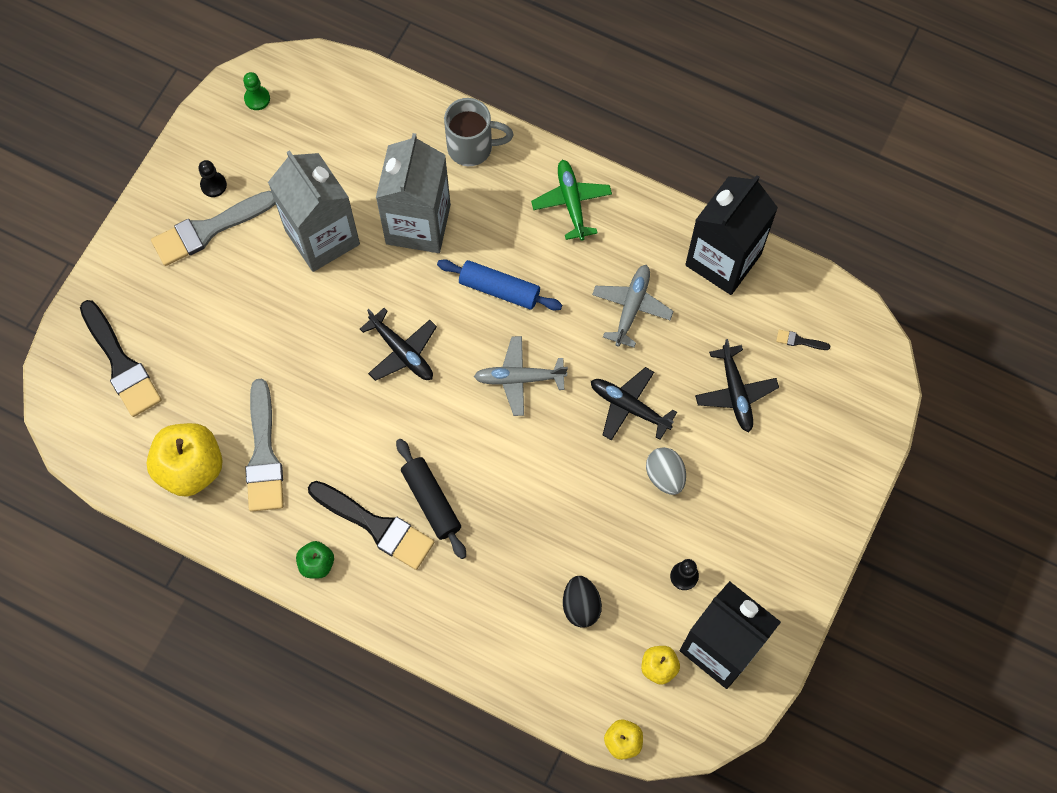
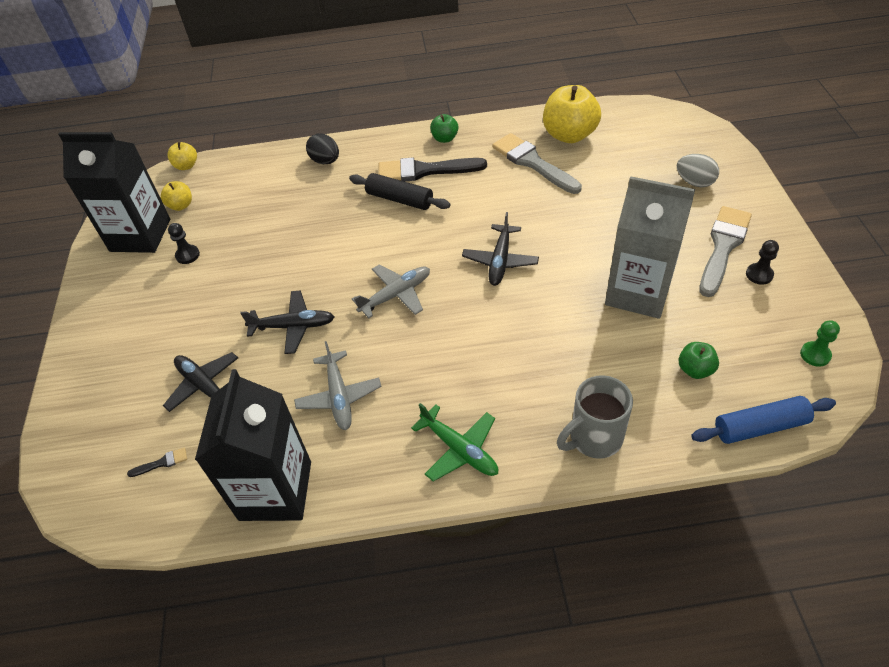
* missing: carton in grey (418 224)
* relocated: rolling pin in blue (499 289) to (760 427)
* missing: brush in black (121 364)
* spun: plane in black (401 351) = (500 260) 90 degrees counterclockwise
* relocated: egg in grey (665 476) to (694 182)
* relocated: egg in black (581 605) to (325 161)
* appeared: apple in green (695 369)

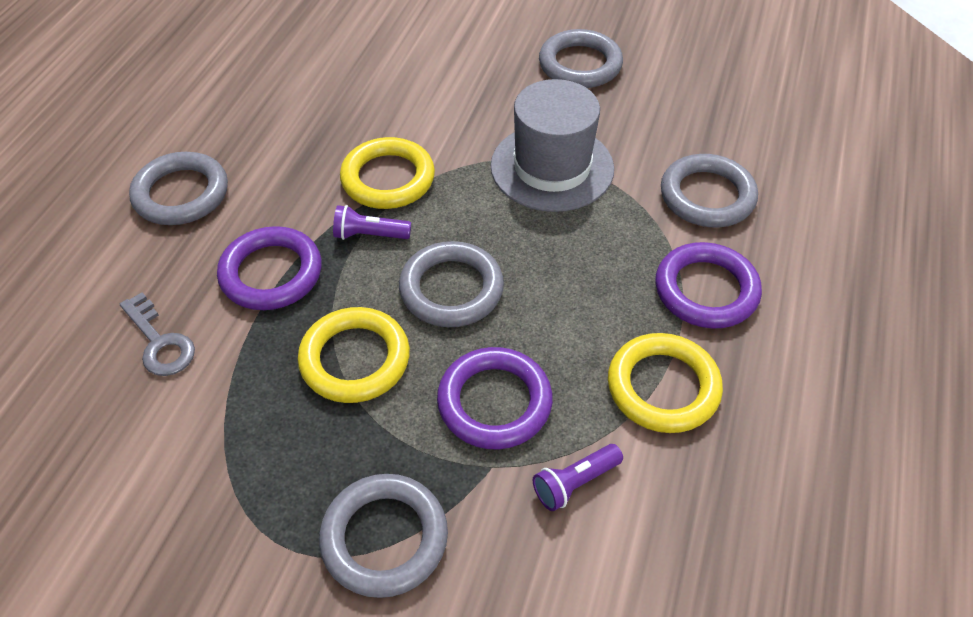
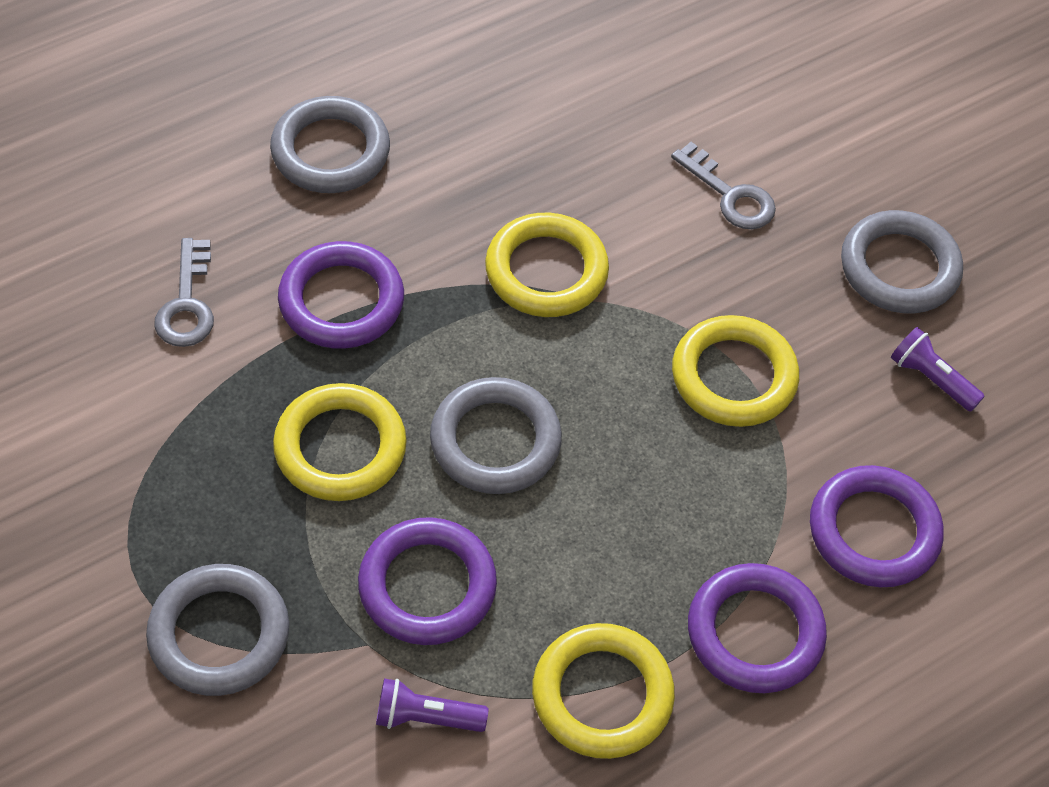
* exchanged: hat in grey (552 167) to ring in yellow (733 376)
* colour: ring in grey (707 196) to ring in purple (873 531)
* relocated: flashlight in purple (369 235) to (931 379)
* appeared: key in grey (730 195)

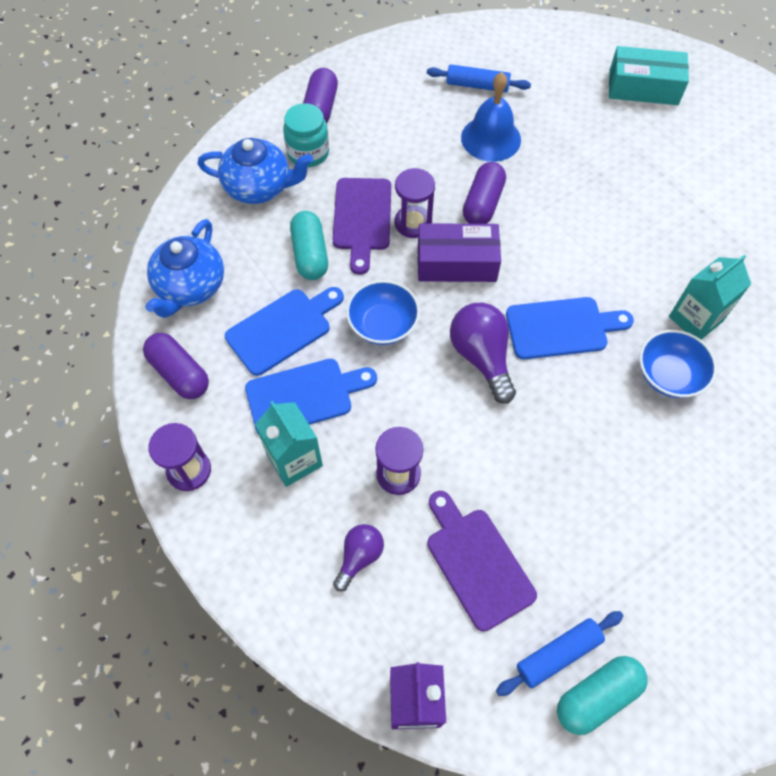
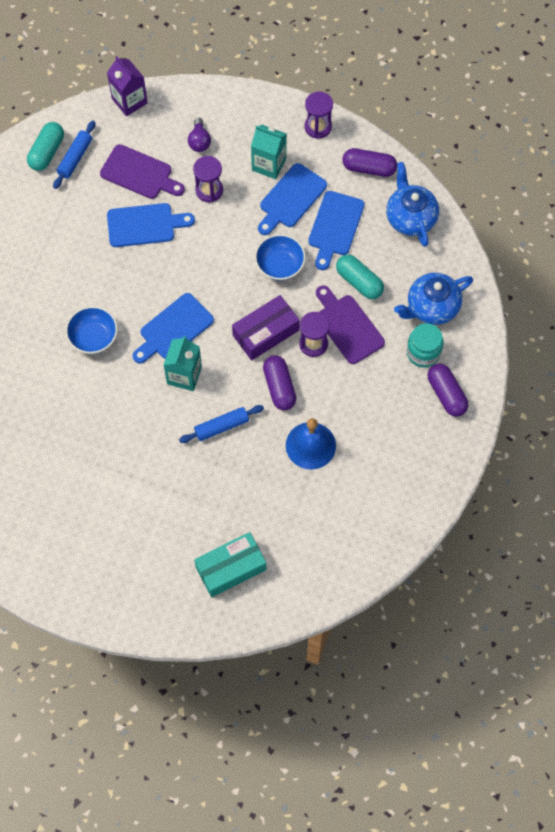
* relocated: rolling pin in blue (477 85) to (221 426)
* relocated: carton in turquoise (695 319) to (184 375)
* missing: light bulb in purple (481 357)
* appeared: cutting board in blue (144 225)

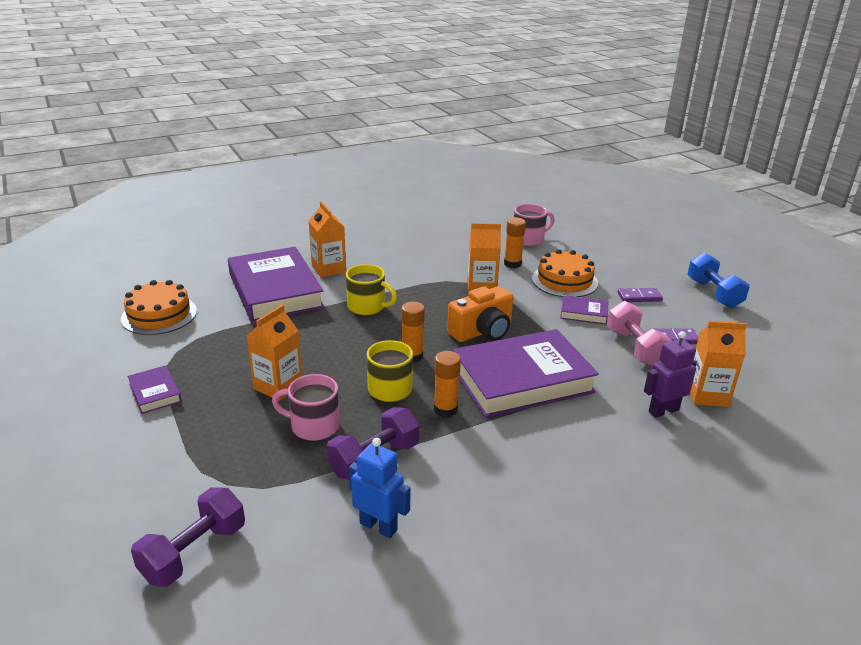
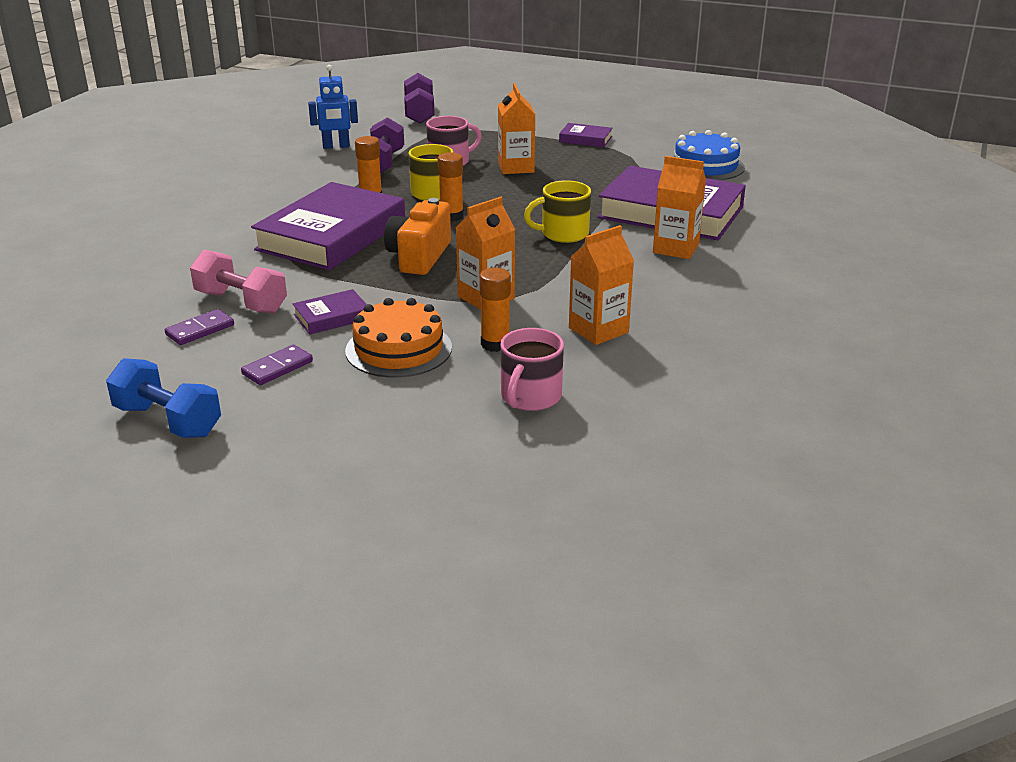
* colour: cake in orange (159 315) to cake in blue (705 166)
* relocated: carton in orange (707 395) to (598 330)
* missing: robot in purple (663 411)

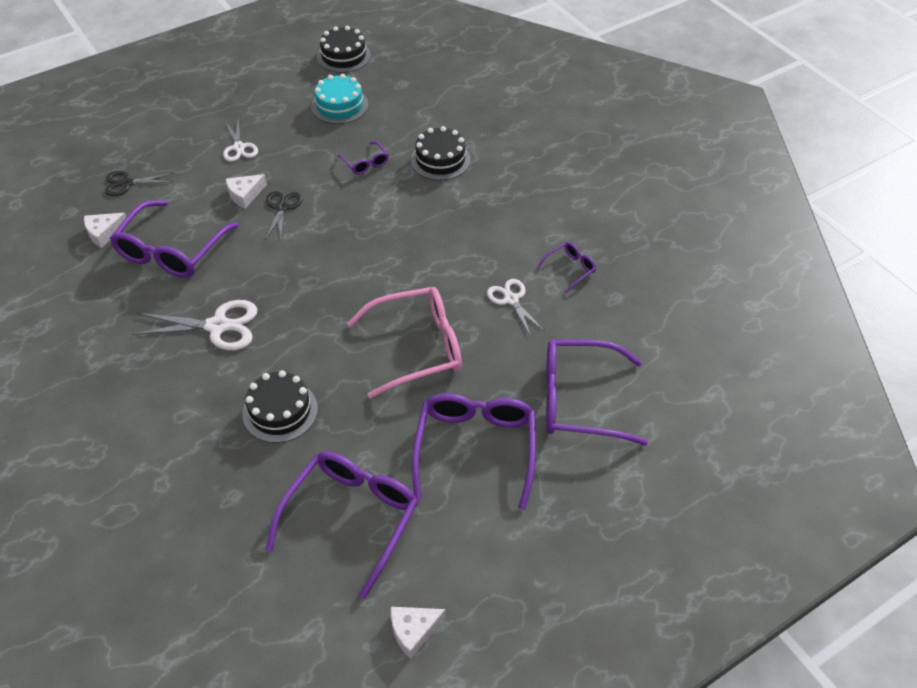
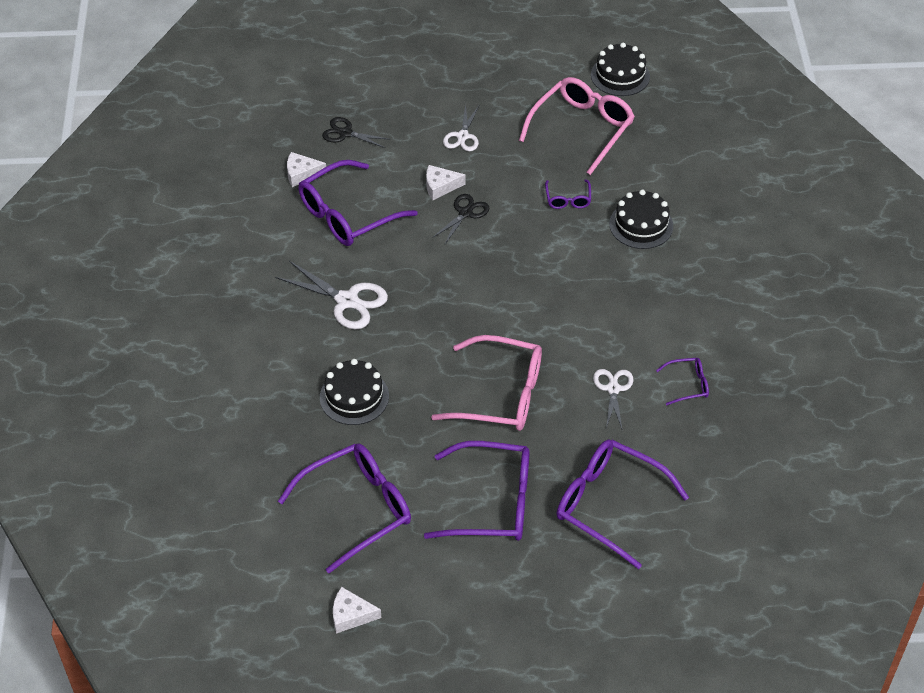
* exchanged: cake in turquoise (339 106) to glasses in pink (582 129)
* spun: glasses in purple (475 449) = (492 502) 60 degrees clockwise

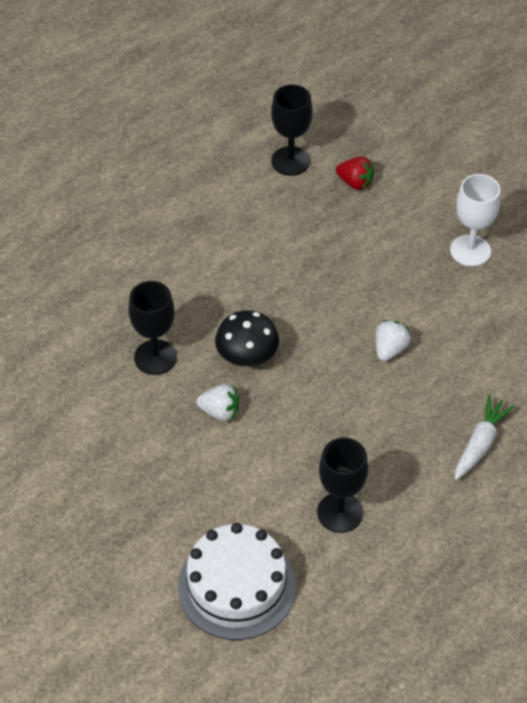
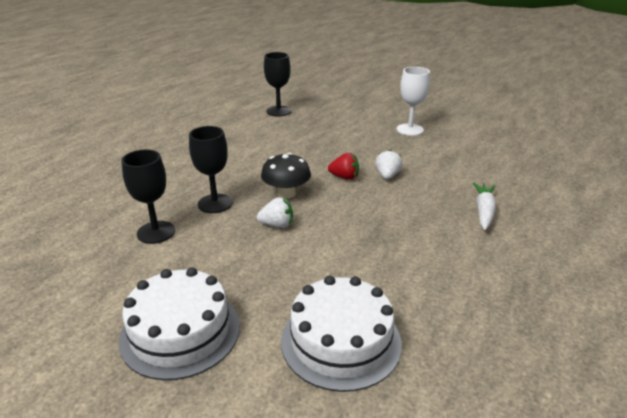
* relocated: strawberry in red (355 183) to (344 177)
* relocated: goblet in black (340 512) to (156 232)
* appeared: cake in white (180 332)

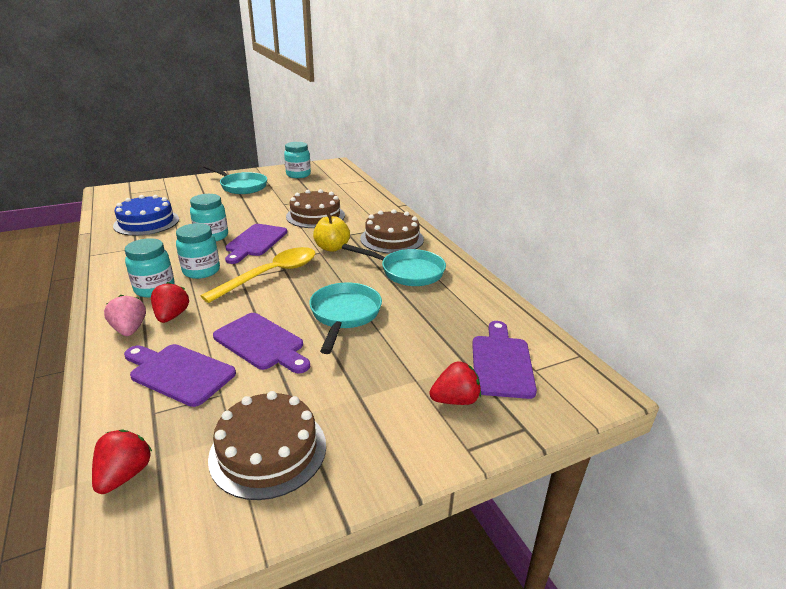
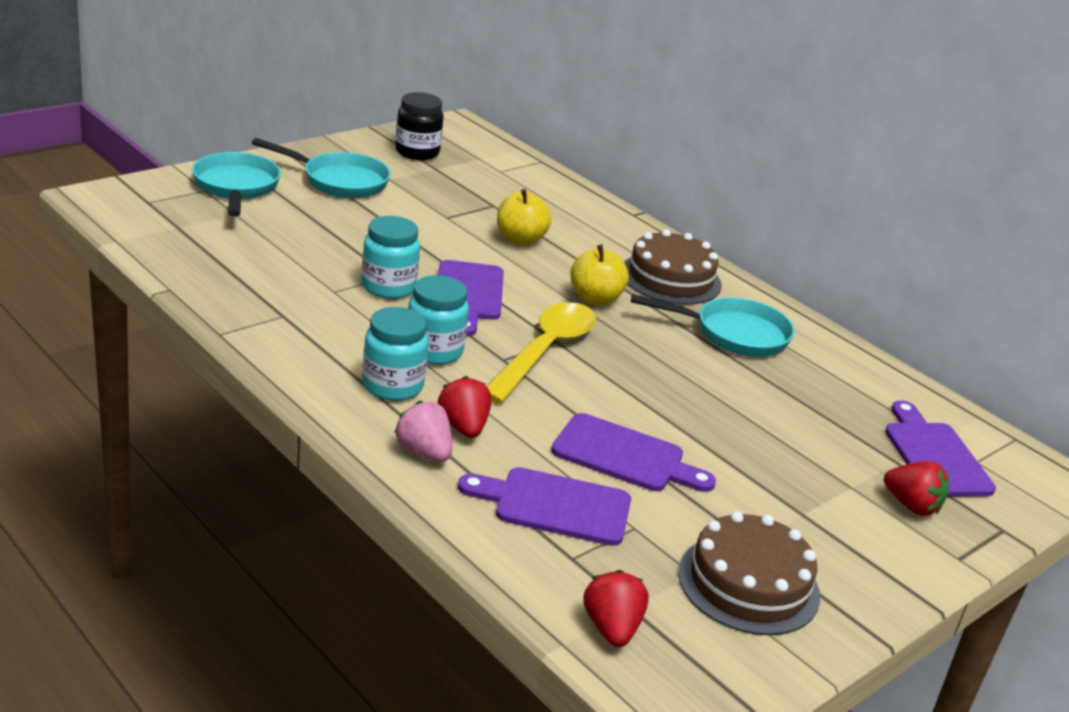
* colour: jar in turquoise (298 175) to jar in black (417 152)
* exchanged: cake in brown (315 216) to apple in yellow (520 240)
* missing: cake in blue (146 222)
* relocated: pan in turquoise (344 315) to (236 187)
* spun: strawberry in red (455 400) = (911 506) 75 degrees clockwise

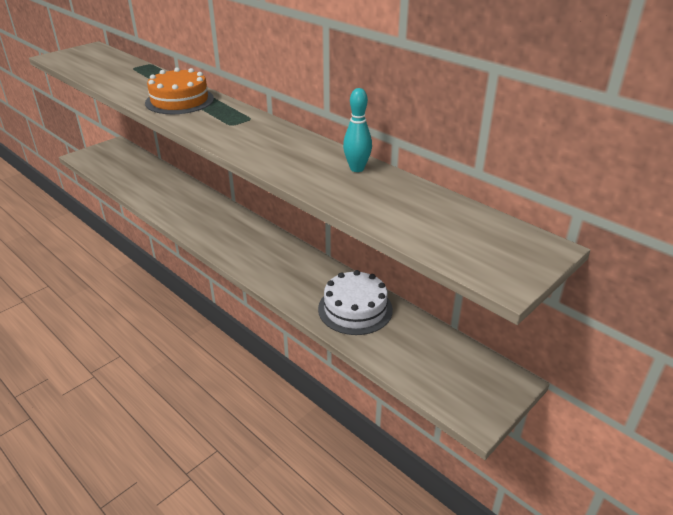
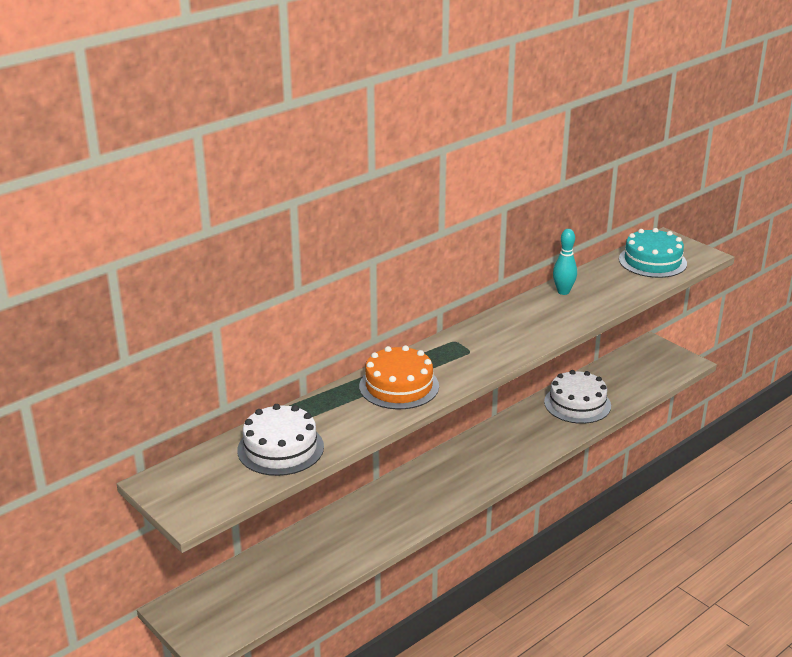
* appeared: cake in turquoise (652 261)
* appeared: cake in white (280 448)

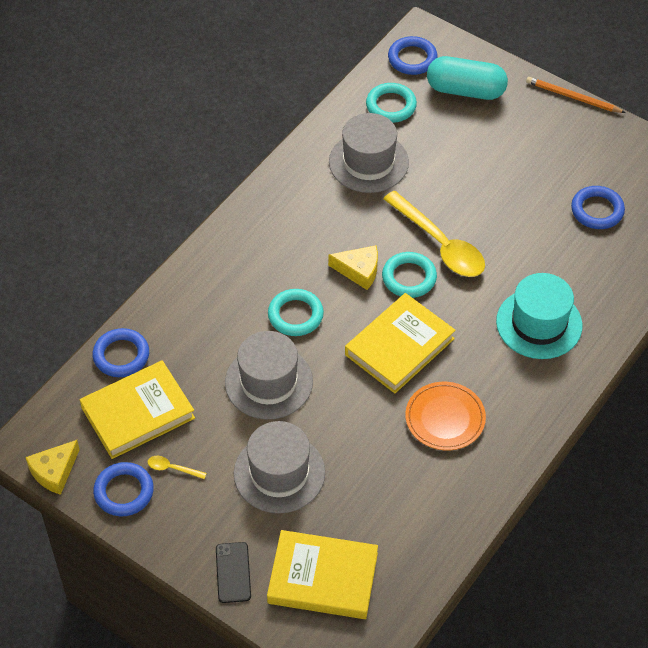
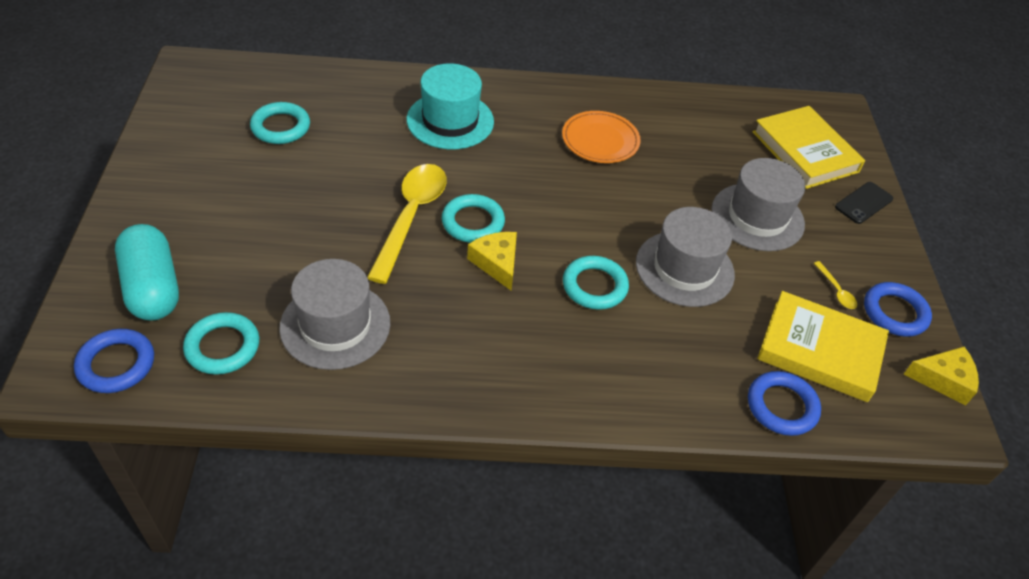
* missing: pencil in orange (572 97)
* colour: ring in blue (597 210) to ring in turquoise (281 127)
* missing: book in yellow (399 346)

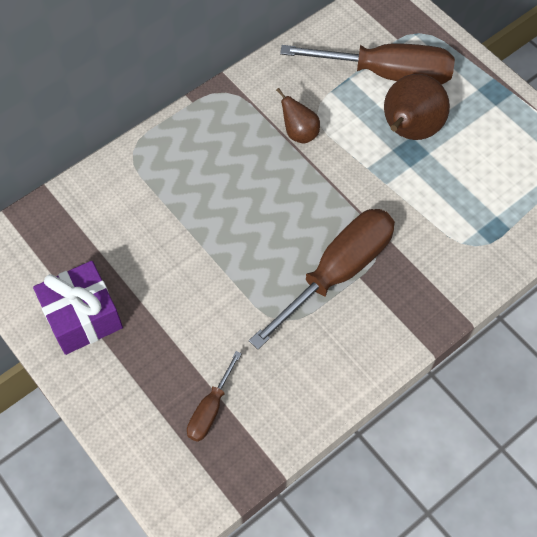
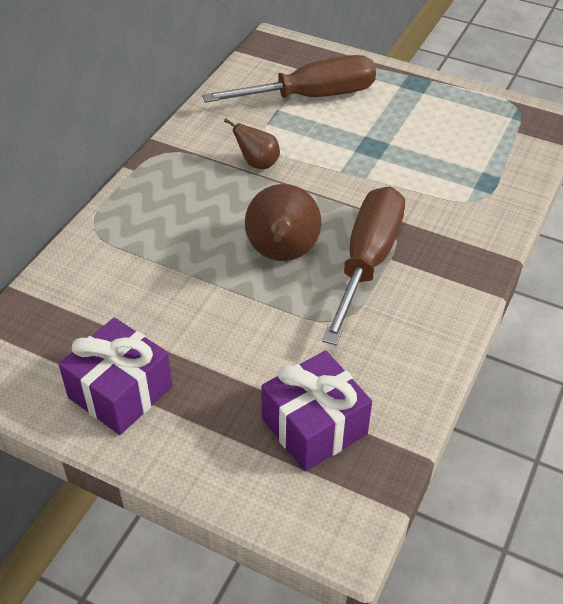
* relocated: pear in brown (409 131) to (282 254)
* exchanged: screwdriver in brown (210 409) to gift in purple (314 426)

